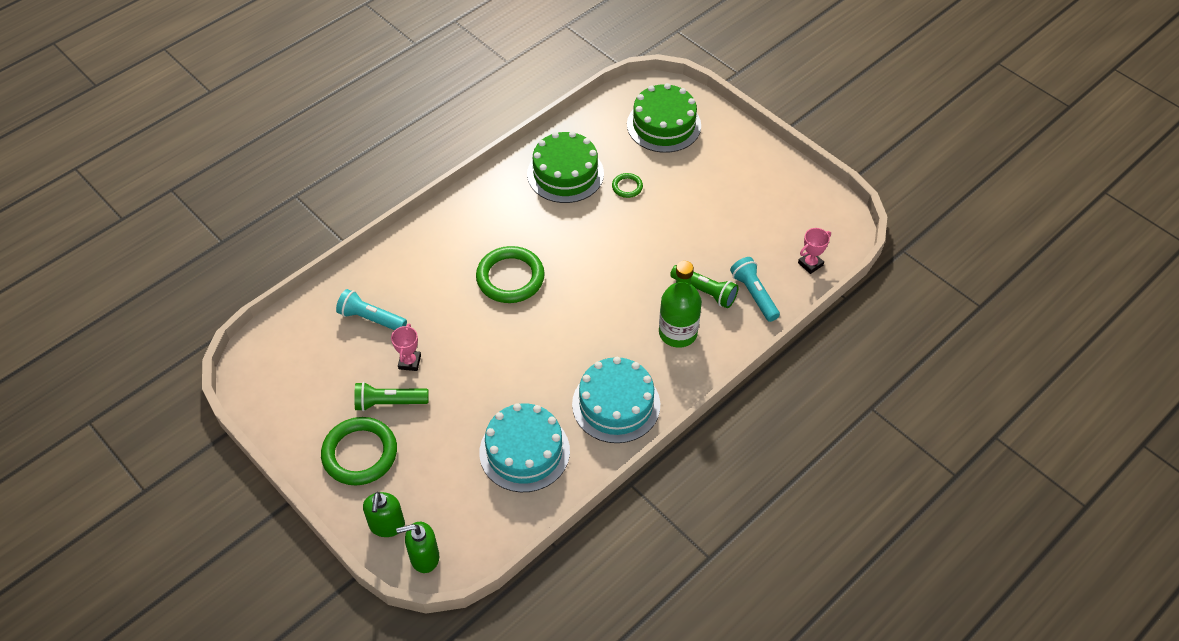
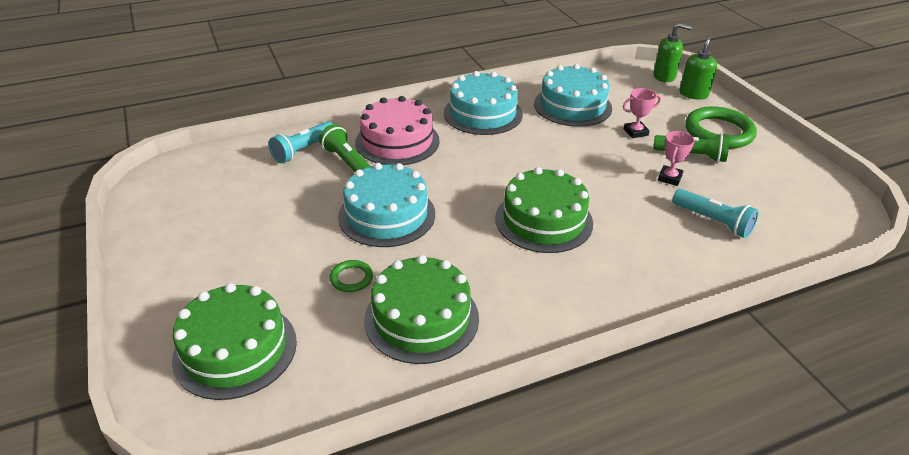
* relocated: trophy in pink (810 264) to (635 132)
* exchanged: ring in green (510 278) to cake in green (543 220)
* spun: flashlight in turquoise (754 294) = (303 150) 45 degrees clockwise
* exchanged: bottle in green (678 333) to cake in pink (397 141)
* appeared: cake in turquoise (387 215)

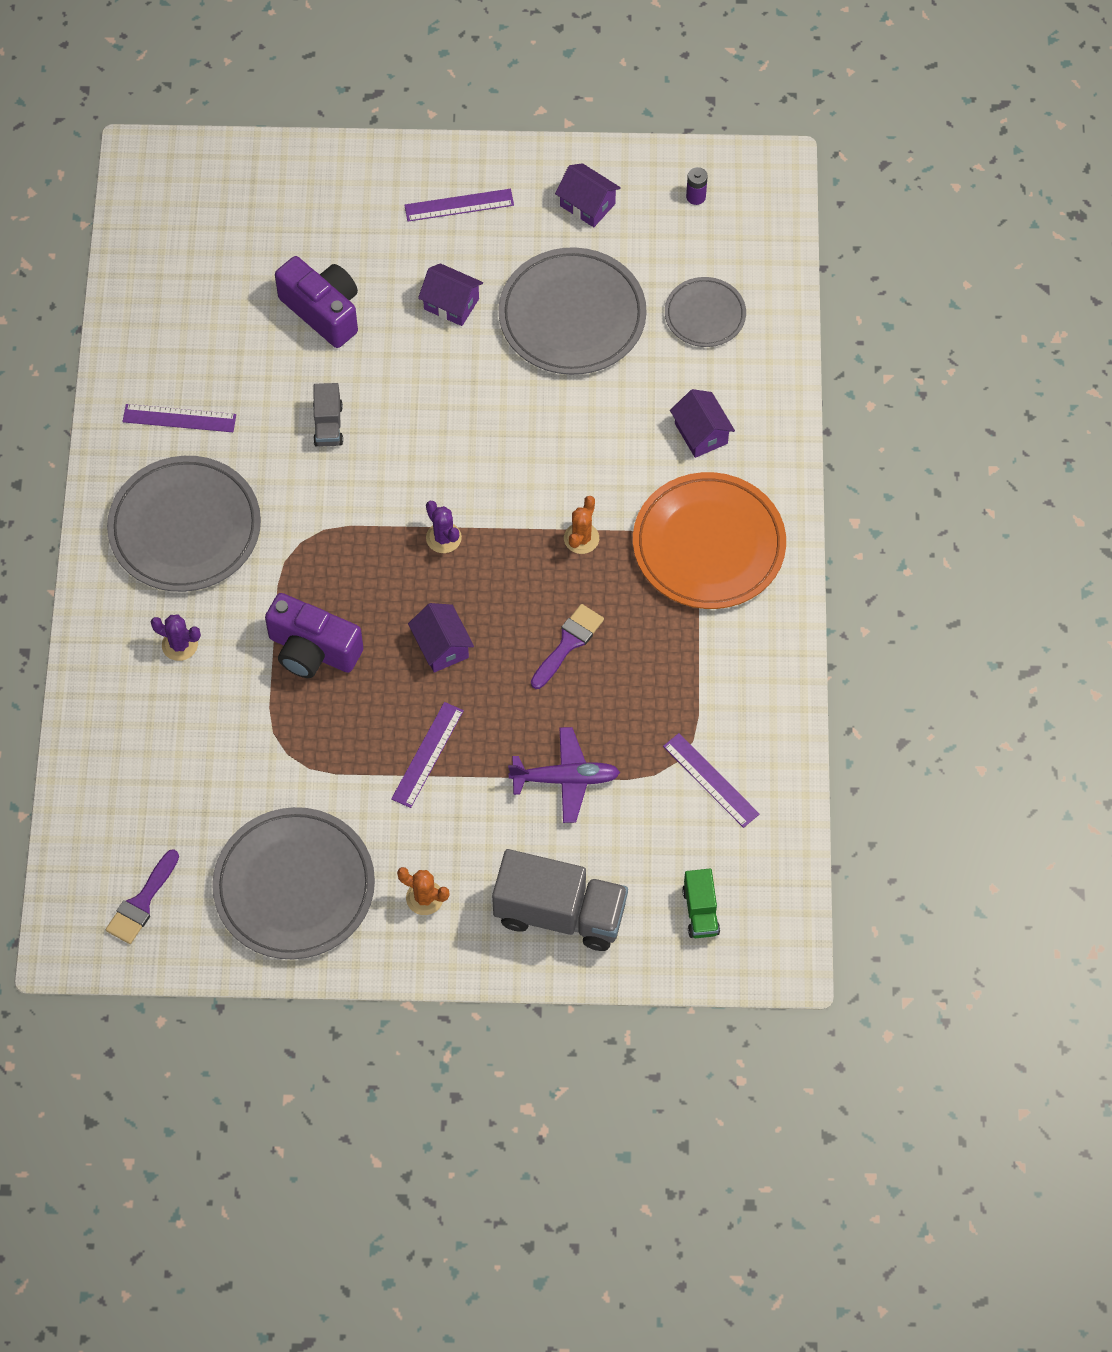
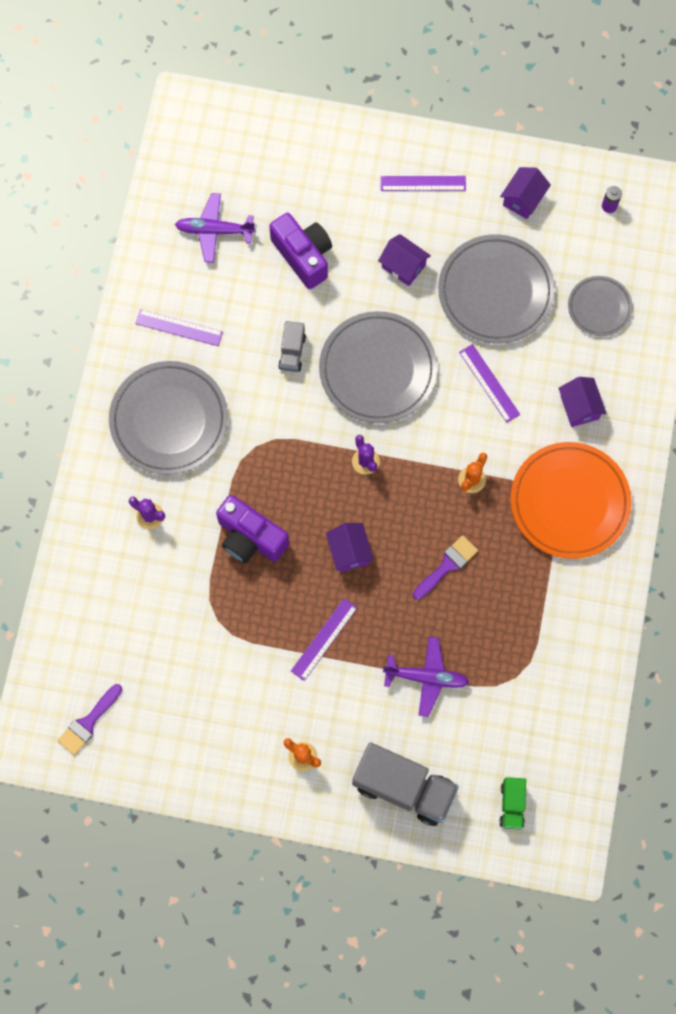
* spun: house in purple (587 205) = (523 199) 75 degrees clockwise
* relocated: ruler in purple (710 780) to (489 383)
* relocated: plate in grey (294 886) to (377 369)
* appeared: plane in purple (214 231)

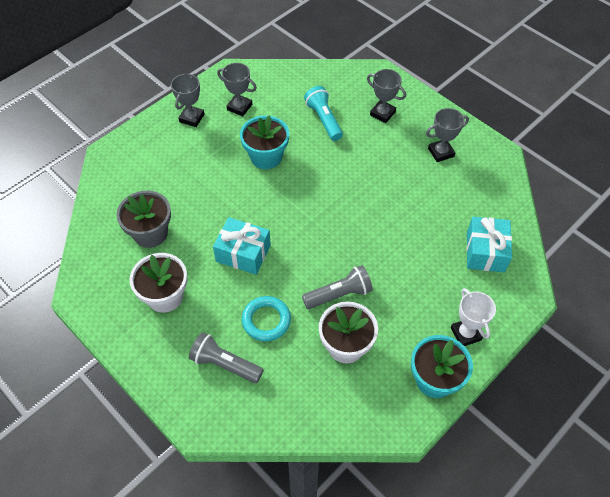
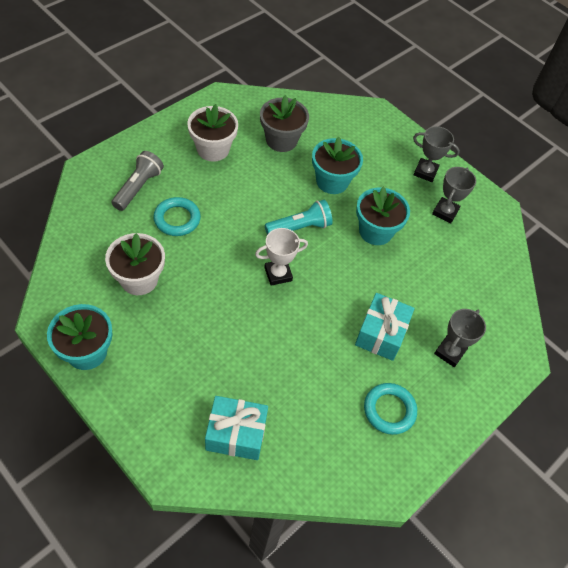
* relocated: flashlight in turquoise (324 120) to (299 227)
* exchanged: trophy in grey (441 152) to ring in turquoise (389 410)
* relocated: gift in turquoise (243 253) to (381 333)
* missing: flashlight in grey (339 294)
* relocated: trophy in white (466 334) to (278 274)
* appeared: flower pot in turquoise (332 181)

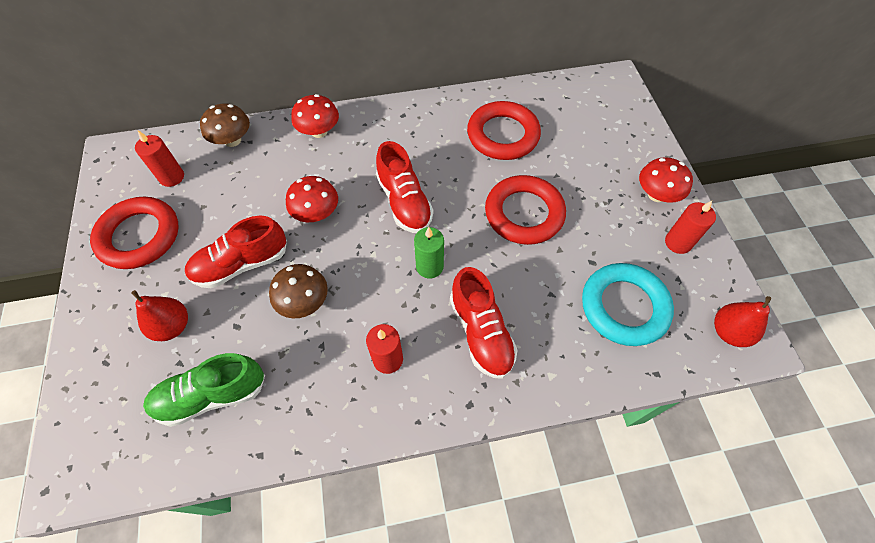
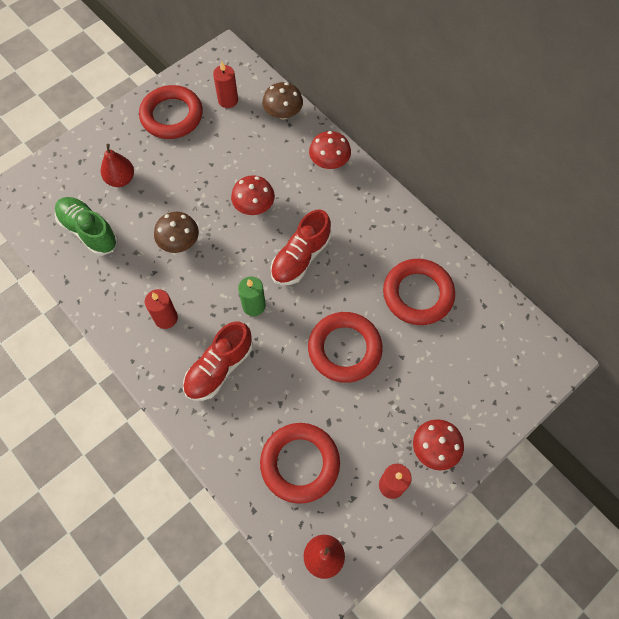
* missing: shoe in red (241 264)
* colour: ring in turquoise (624 307) to ring in red (300 463)

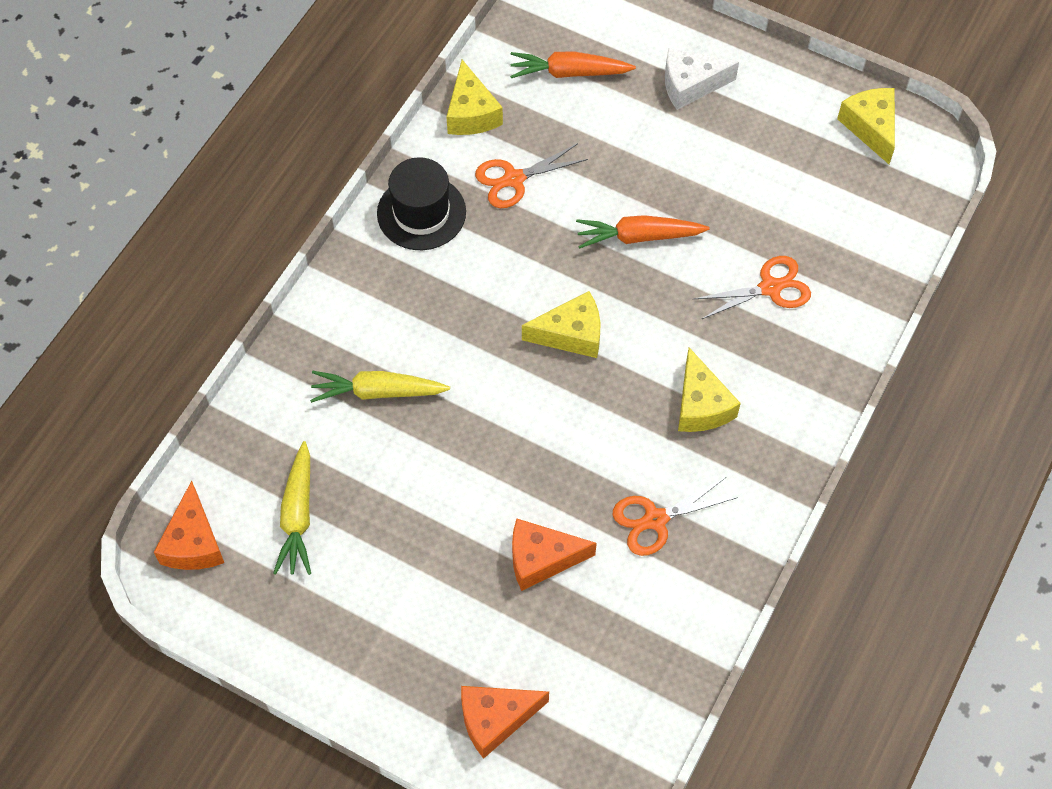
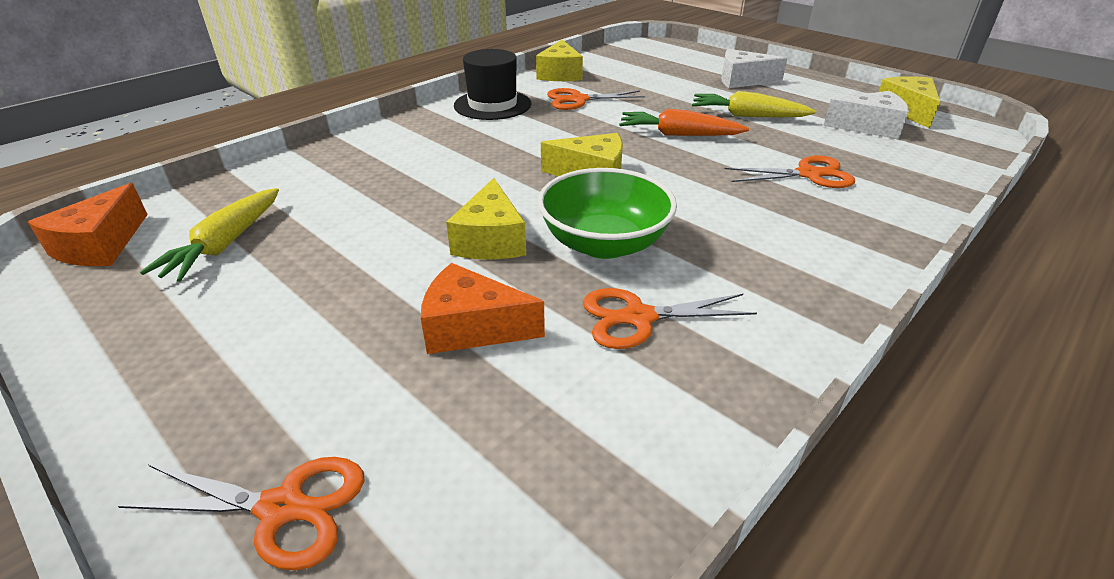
* missing: carrot in orange (569 73)
* relocated: cheese in yellow (701 405) to (490 240)
* relocated: carrot in yellow (378 392) to (748 116)
* exchanged: cheese in orange (495 719) to scissors in orange (283 508)
* appeared: cheese in white (869 127)
* appeared: bowl in green (604 243)

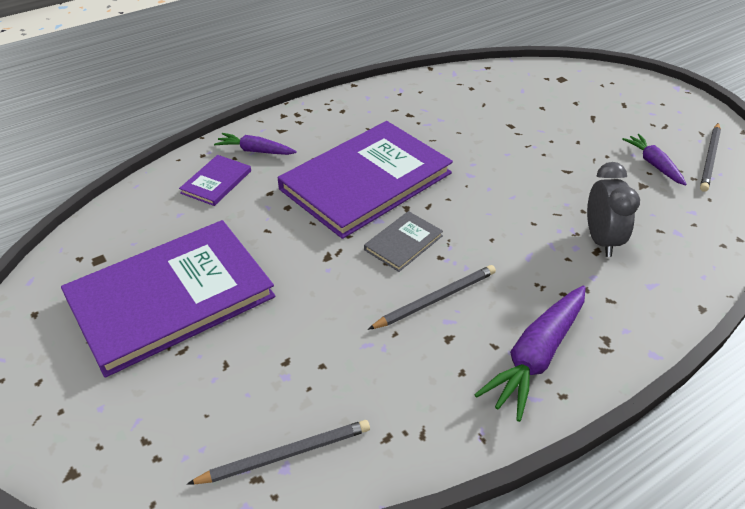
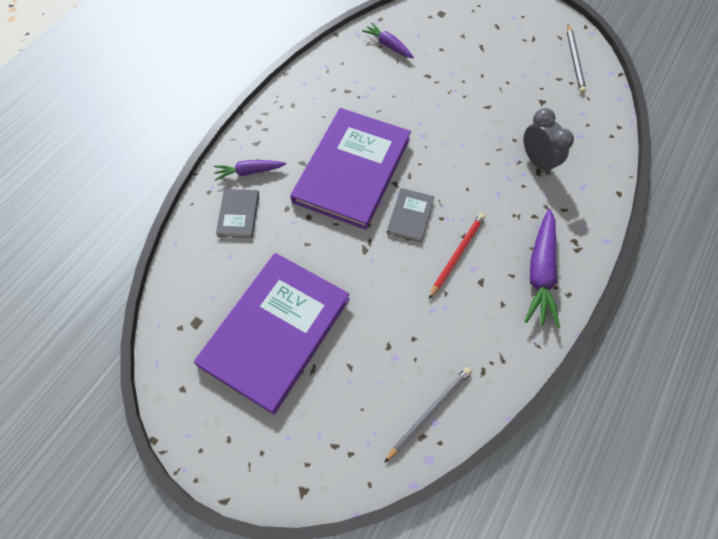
* relocated: carrot in purple (653 164) to (388 45)
* colour: book in purple (216 182) to book in grey (238 214)
* colour: pencil in grey (436 299) to pencil in red (457 254)

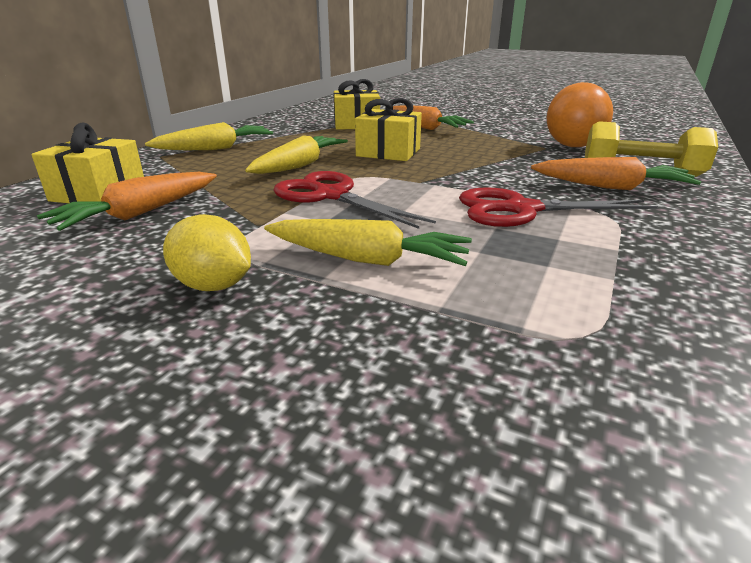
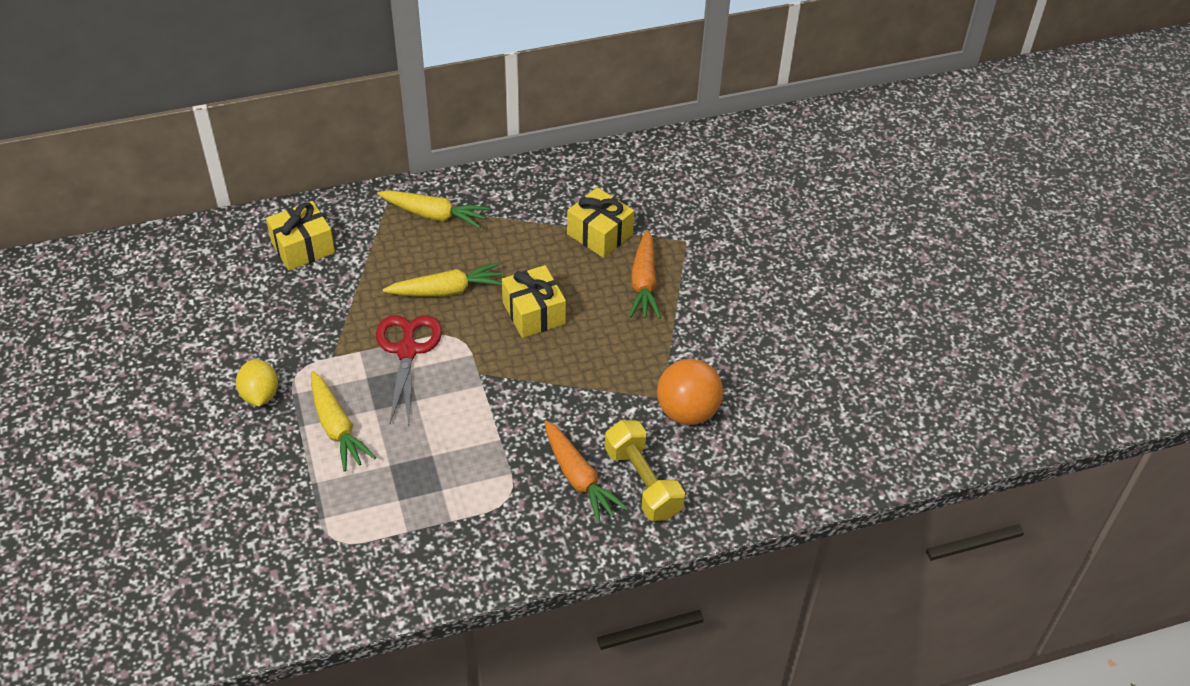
* missing: carrot in orange (140 213)
* missing: scissors in red (521 210)

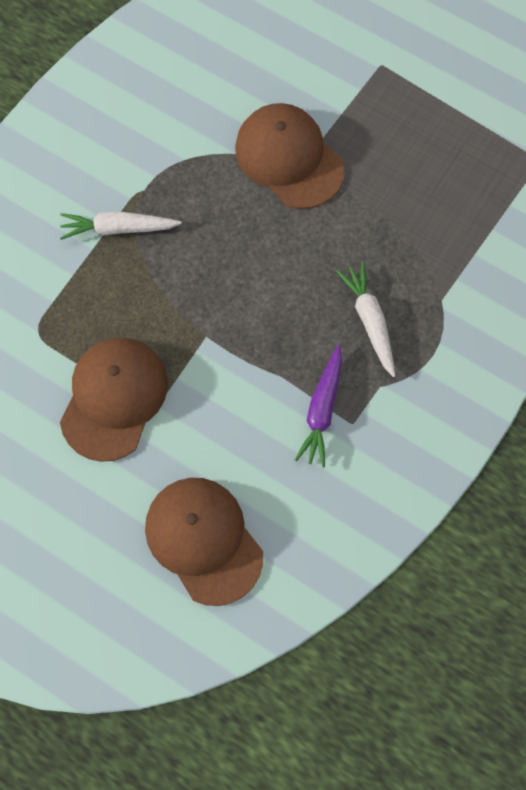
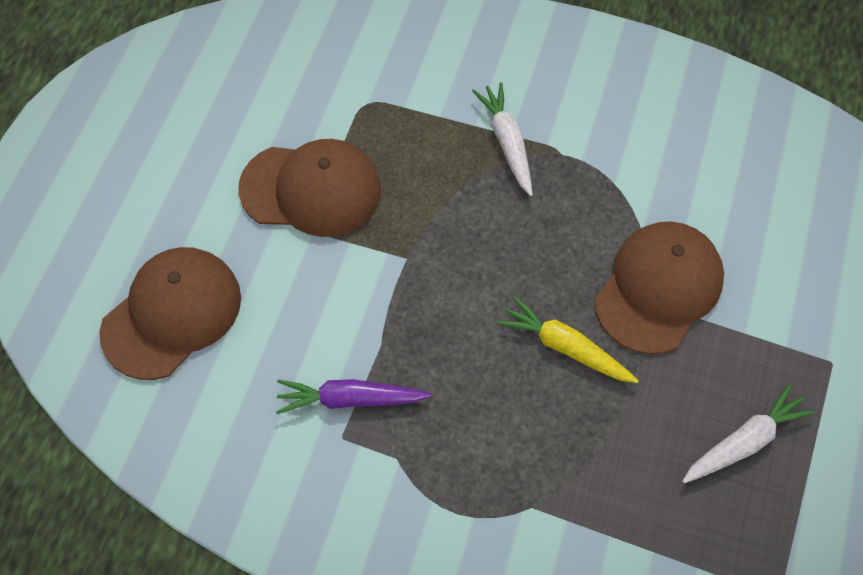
* relocated: carrot in white (369 321) to (744 441)
* appeared: carrot in yellow (565 347)

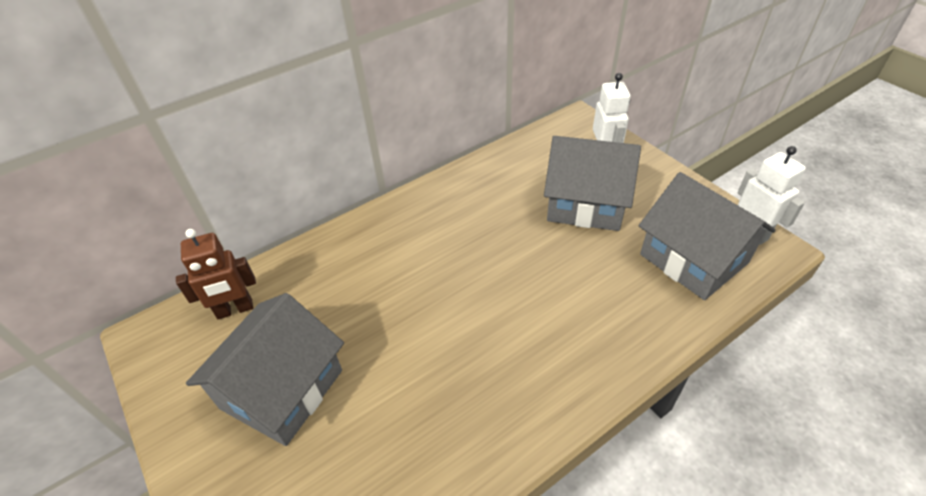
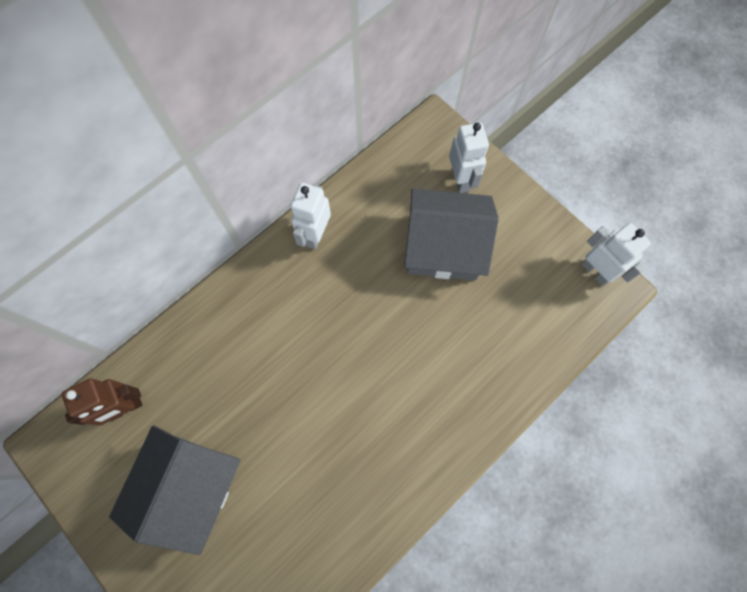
* missing: house in grey (694 258)
* appeared: robot in white (315 234)

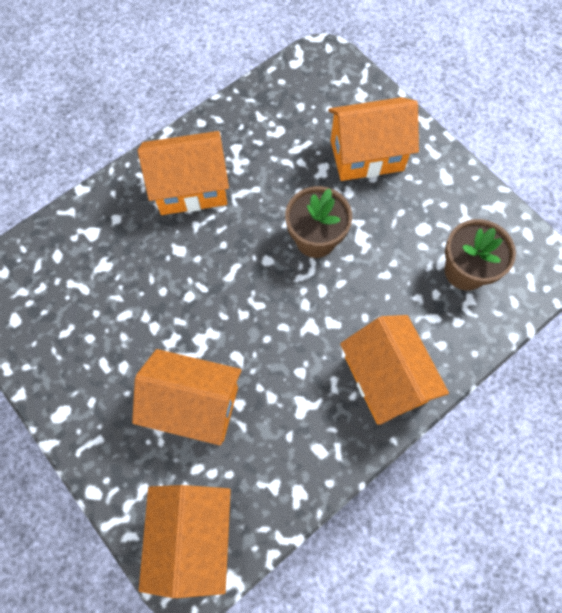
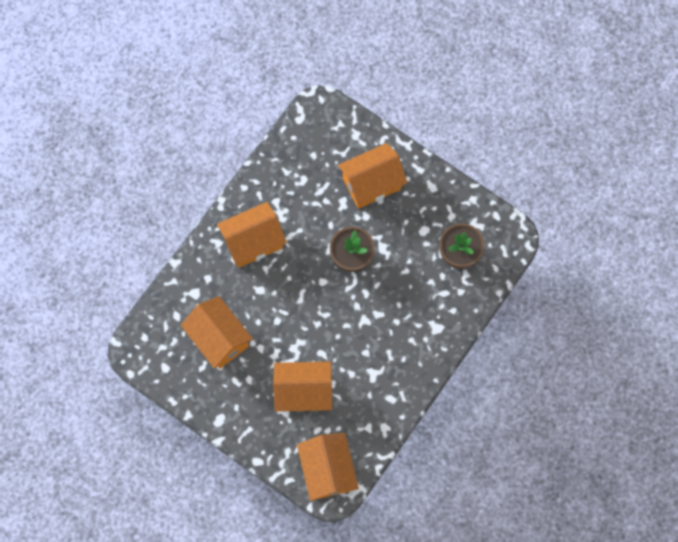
* relocated: house in orange (385 379) to (219 338)

